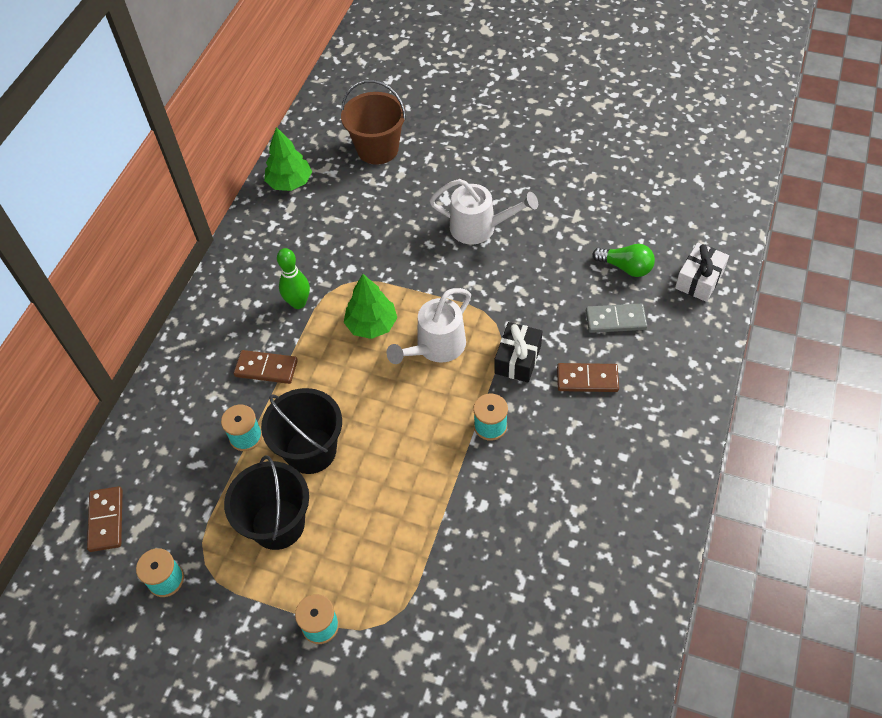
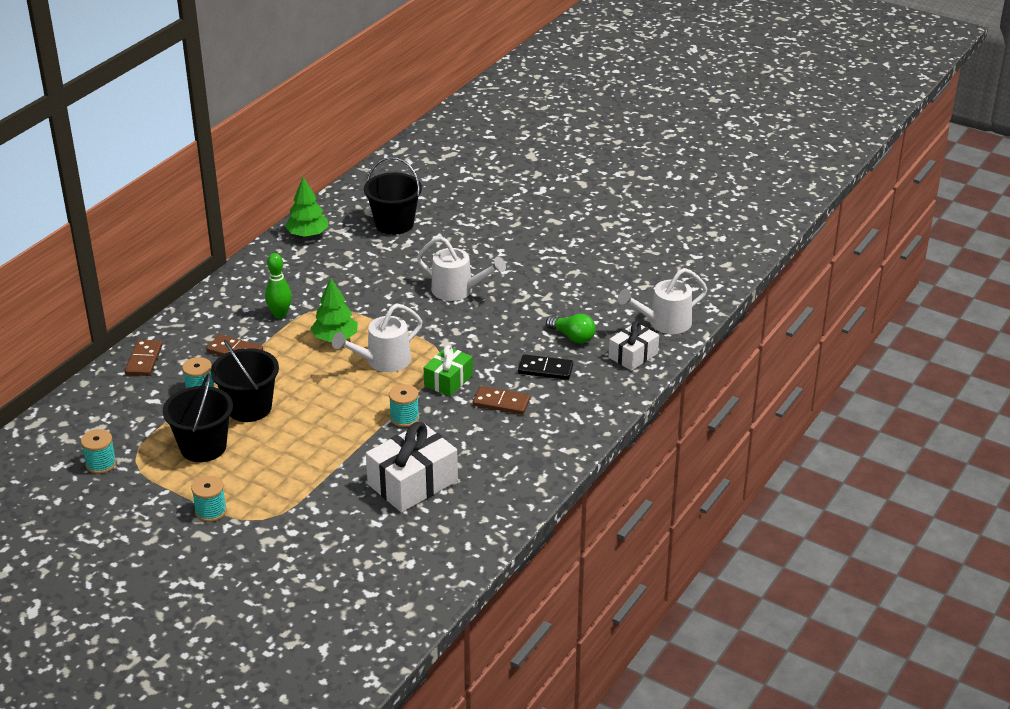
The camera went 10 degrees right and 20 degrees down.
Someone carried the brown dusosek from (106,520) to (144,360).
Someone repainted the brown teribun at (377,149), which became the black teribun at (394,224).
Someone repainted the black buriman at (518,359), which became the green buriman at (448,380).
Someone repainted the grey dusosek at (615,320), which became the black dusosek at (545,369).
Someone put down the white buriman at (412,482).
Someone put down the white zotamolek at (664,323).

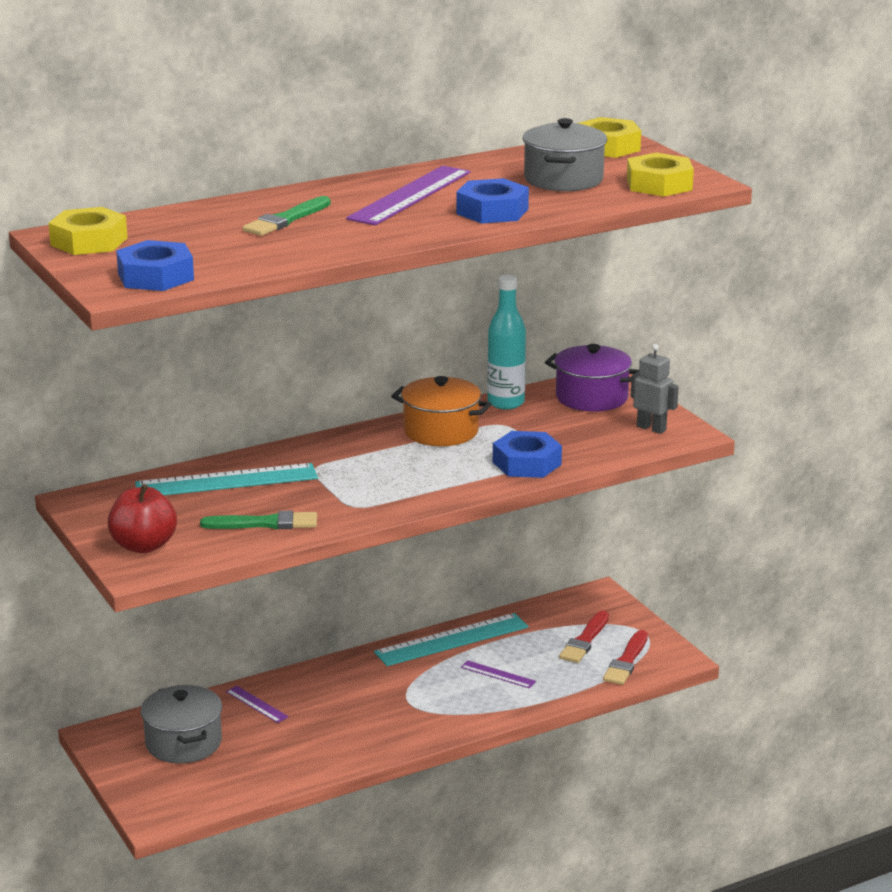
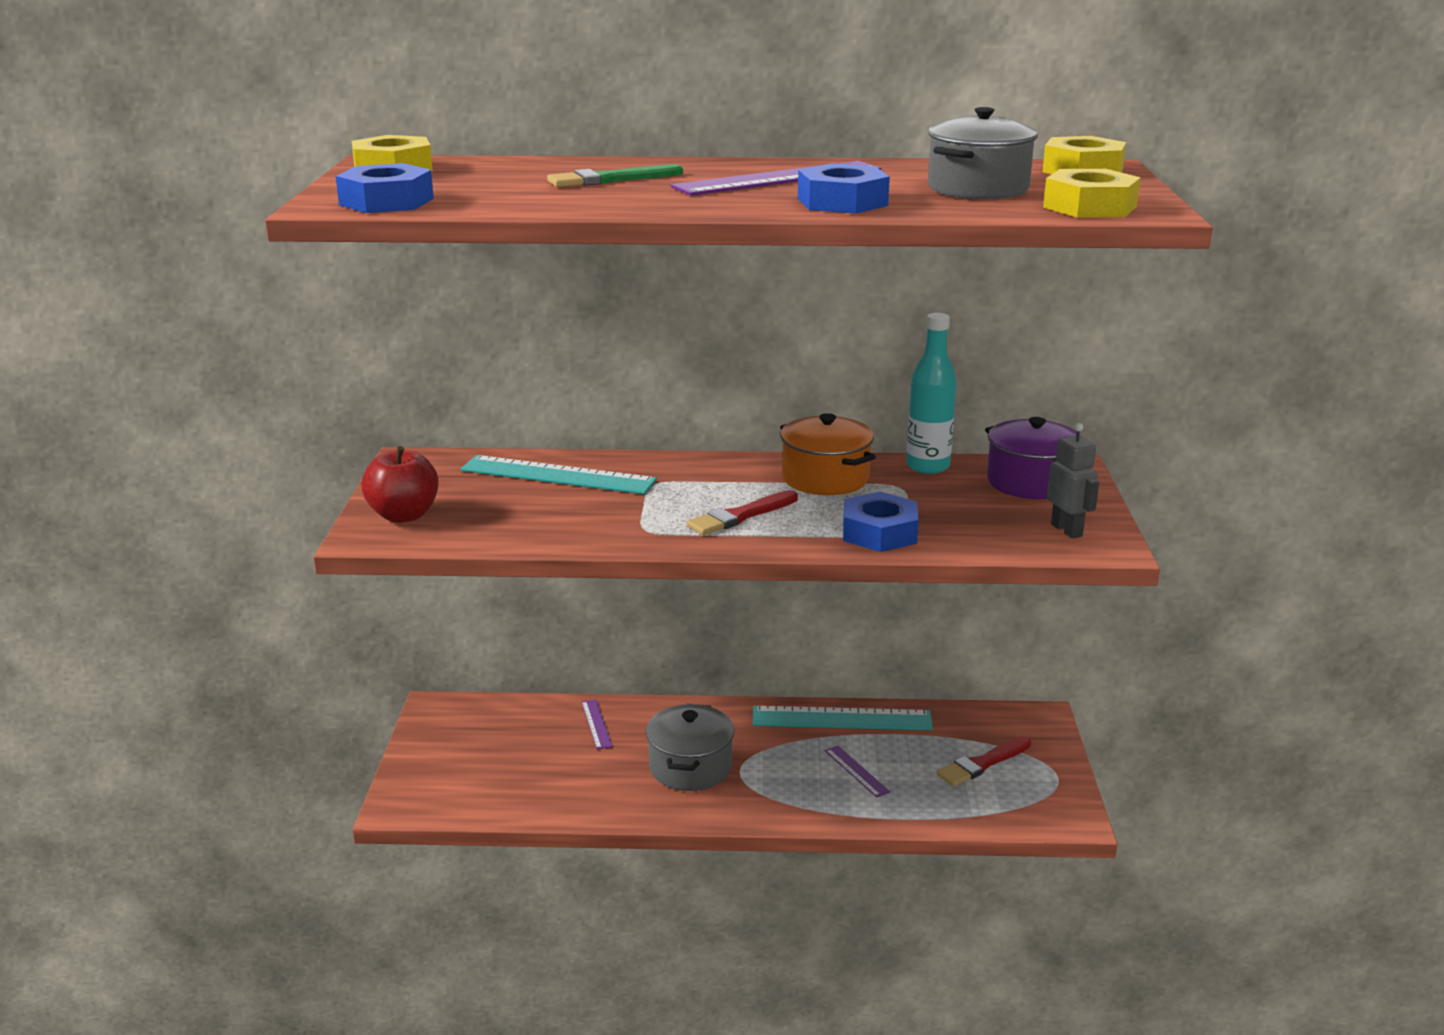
The camera went 30 degrees right and 0 degrees up.
Someone carried the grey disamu from (183,743) to (690,767).
Someone took away the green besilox at (265,523).
Someone carried the red besilox from (626,661) to (740,516).

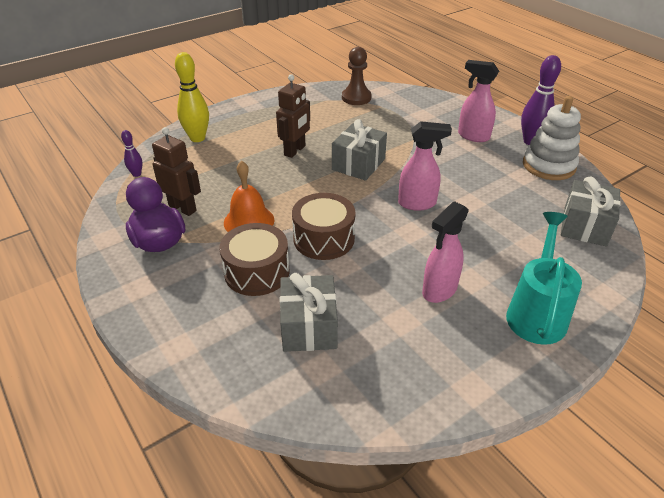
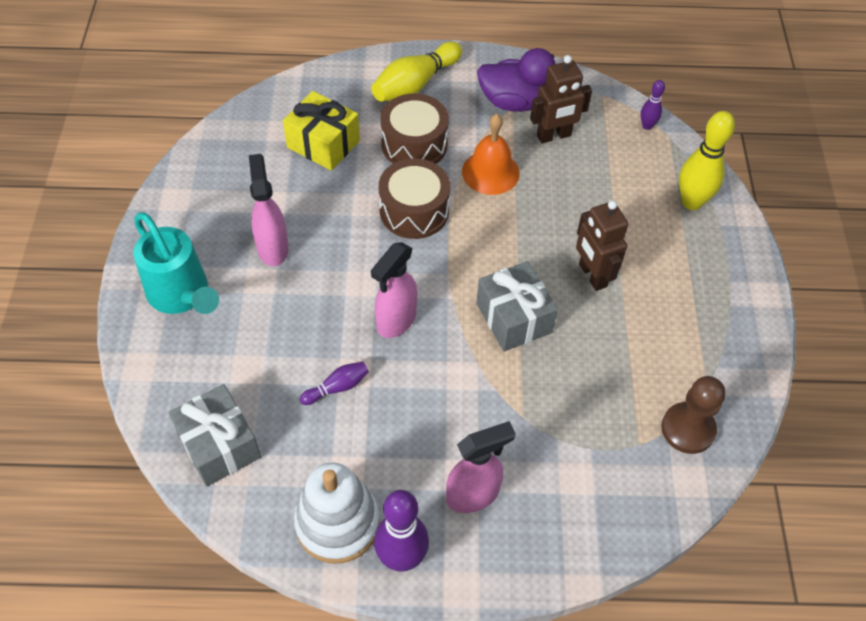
The camera went 125 degrees right and 15 degrees up.
Someone repainted the grey buriman at (309,326), which became the yellow buriman at (323,144).
Someone put down the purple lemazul at (337,387).
Someone put down the yellow lemazul at (415,84).

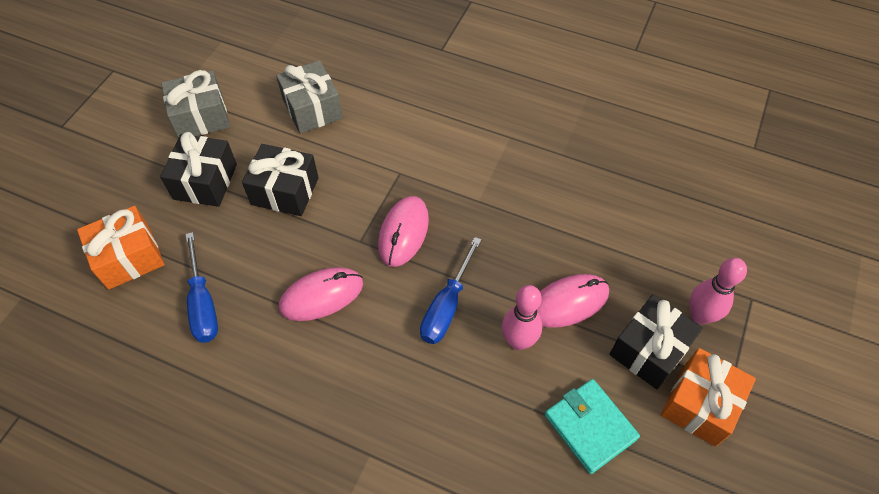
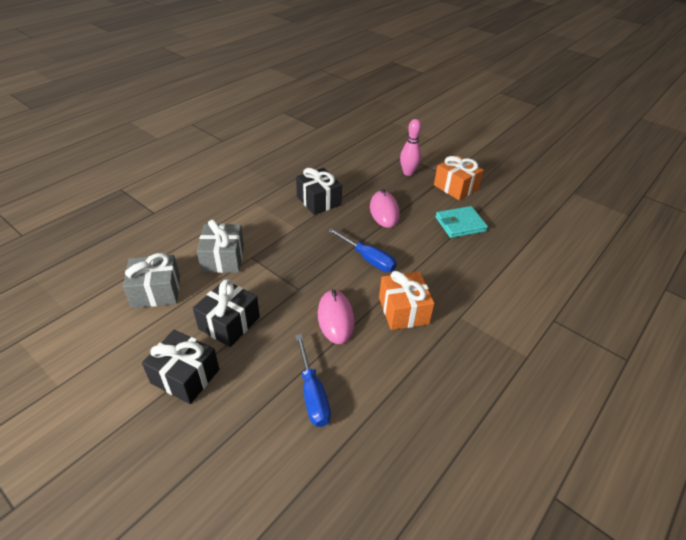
The camera went 75 degrees left and 15 degrees down.
Someone carried the orange buriman from (129,258) to (403,310).
Someone carried the grey buriman from (201,117) to (223,258).
Someone rotated the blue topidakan at (203,304) by 75 degrees clockwise.
Someone took away the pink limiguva at (403,233).
Someone took away the pink lemazul at (518,341).
Someone carried the black buriman from (649,350) to (318,201).

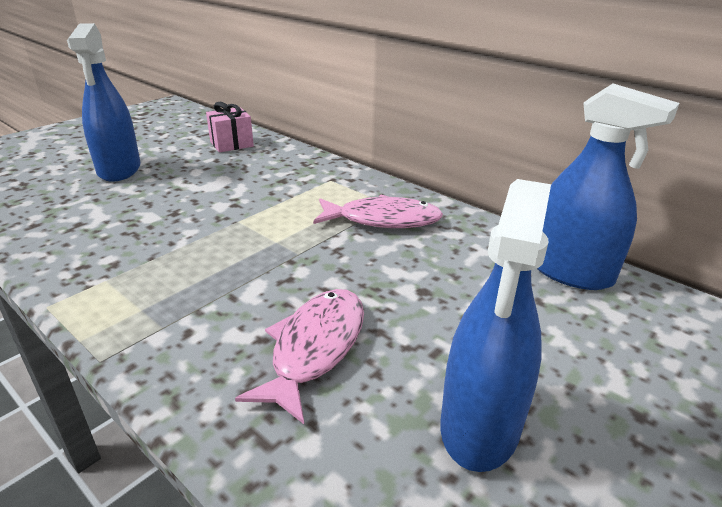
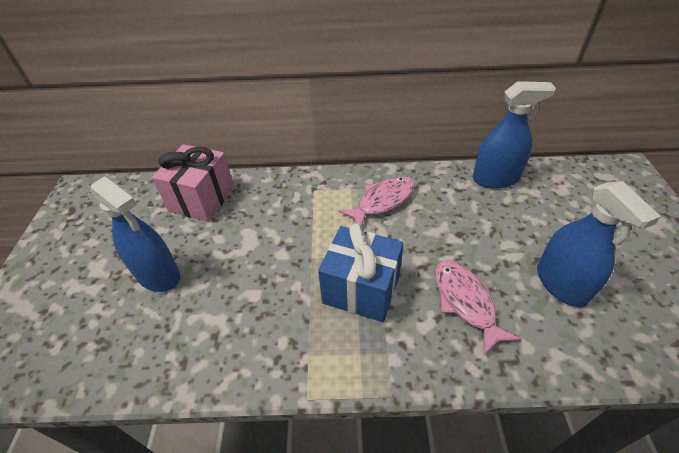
The camera went 40 degrees left and 15 degrees up.
Someone scaled the pink buriman at (231,144) by 1.69.
Someone put down the blue buriman at (361,289).

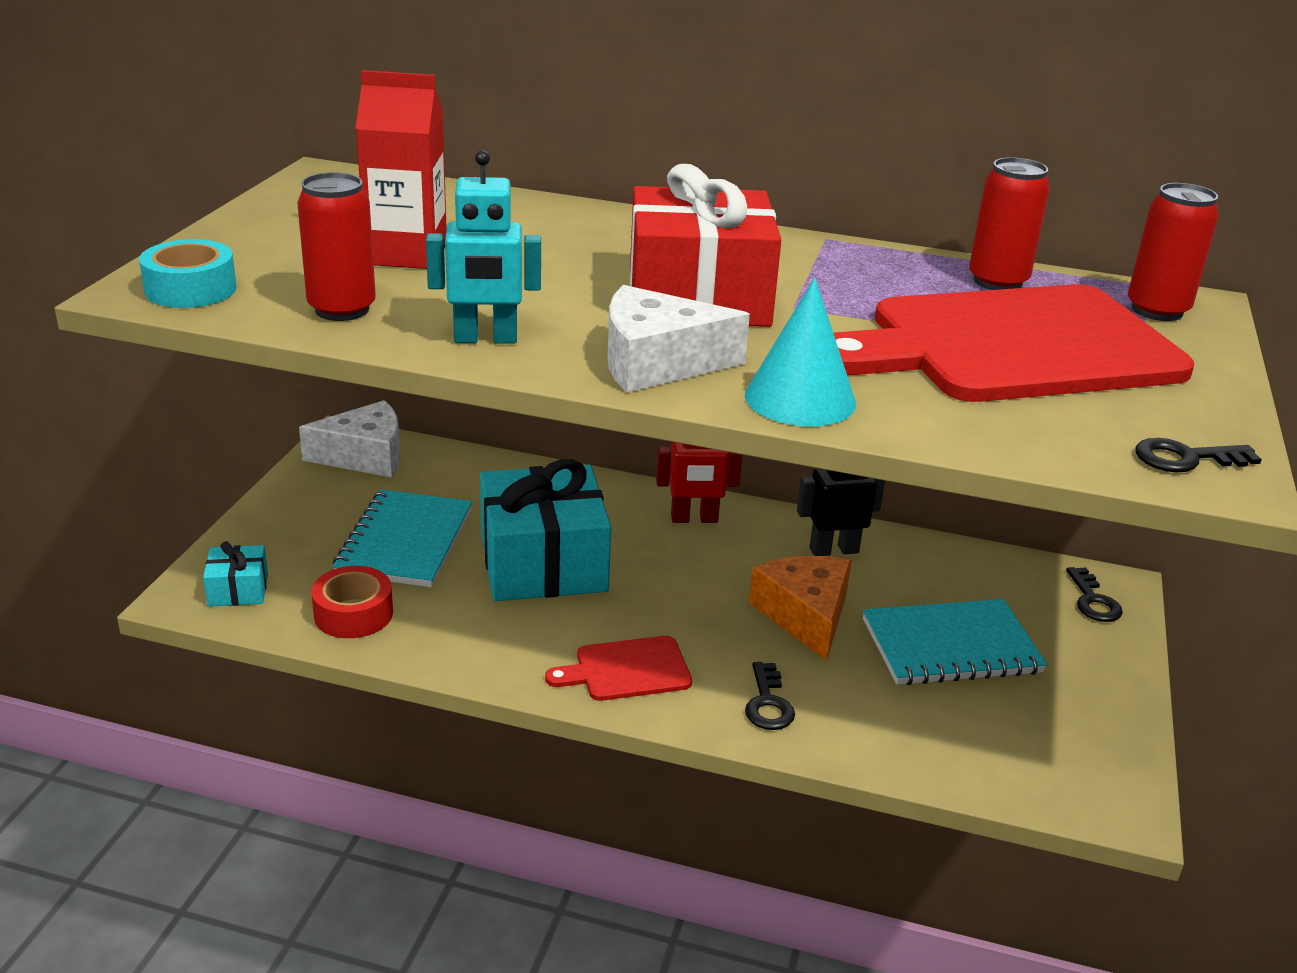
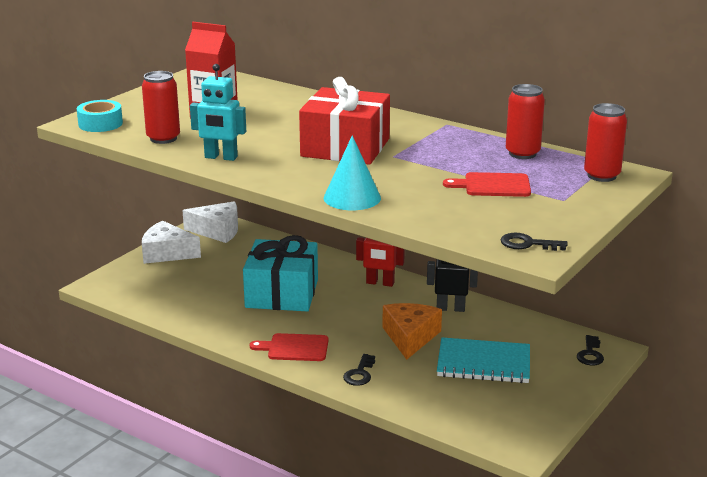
The camera went 20 degrees right and 5 degrees down.
Someone took away the turquoise buriman at (238,590).
Someone took away the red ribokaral at (353,614).
Someone took away the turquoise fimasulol at (405,542).
Someone carried the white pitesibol from (657,362) to (167,253).
Someone scaled the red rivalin at (1012,347) by 0.43.

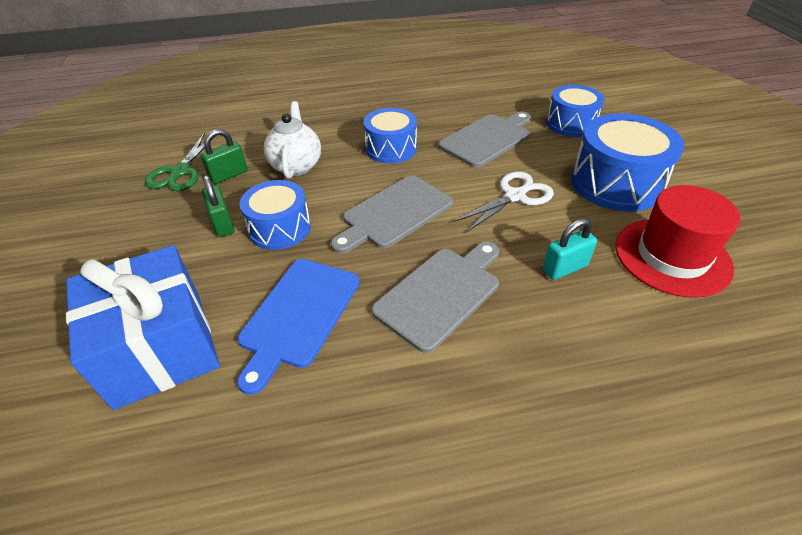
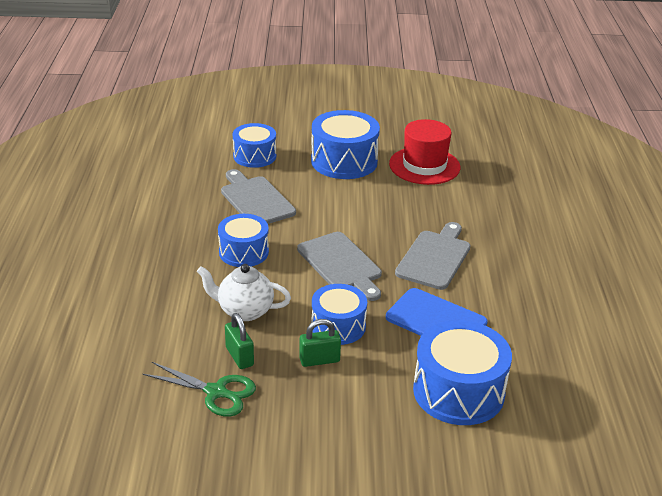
The camera went 80 degrees left and 10 degrees down.
Someone swapped the blue buriman at (160,348) for the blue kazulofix at (458,391).
Someone rotated the grey rivalin at (441,294) by 60 degrees clockwise.
Someone took away the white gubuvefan at (515,196).
Someone took away the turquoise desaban at (565,268).

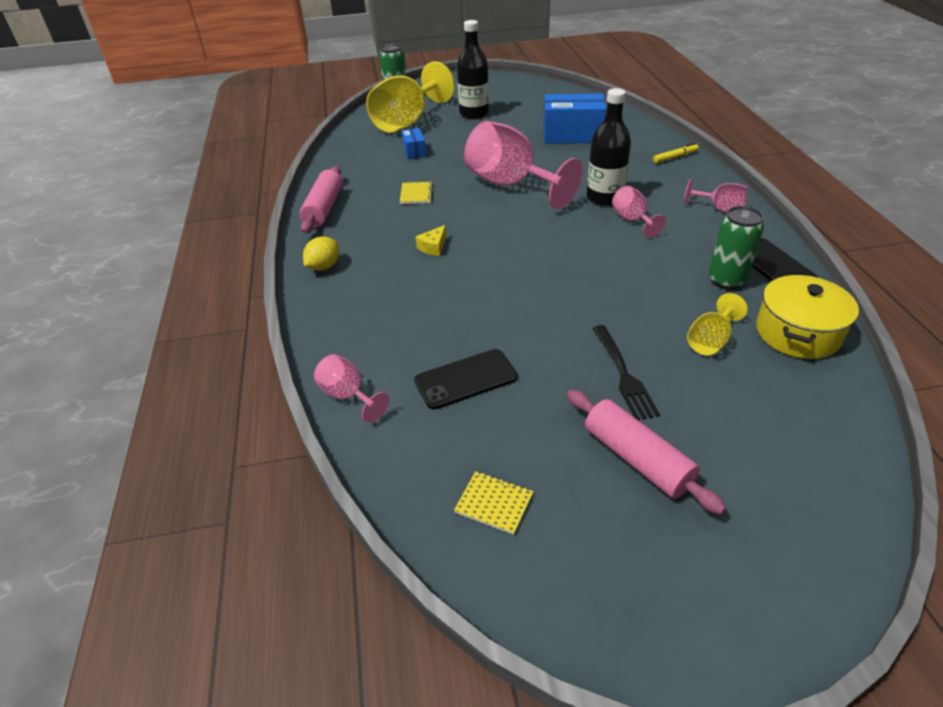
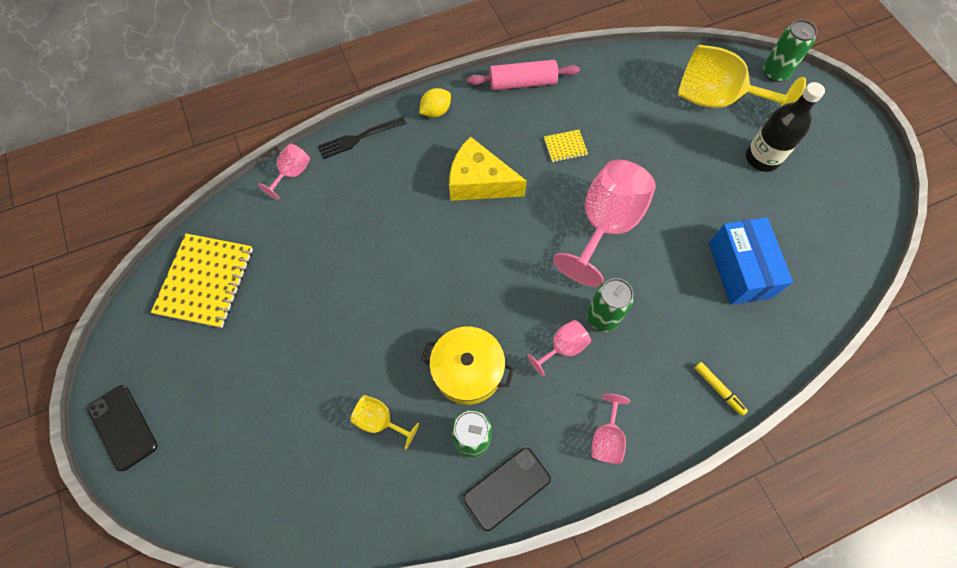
The camera went 75 degrees right and 25 degrees up.
Someone rotated the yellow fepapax at (324,267) by 60 degrees counterclockwise.
Someone took away the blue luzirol at (414,151).
Someone carried the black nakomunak from (466,379) to (123,427).
Someone scaled the yellow pitesibol at (433,247) by 2.33.
Someone scaled the yellow fimasulol at (494,503) by 2.15.
Someone took away the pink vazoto at (637,459).
Someone swapped the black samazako at (604,197) for the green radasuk at (602,317).
Someone carried the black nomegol from (623,374) to (359,138).
Someone carried the yellow disamu from (797,333) to (468,371).

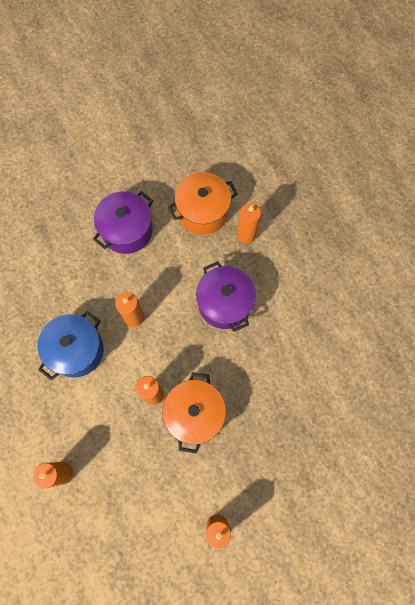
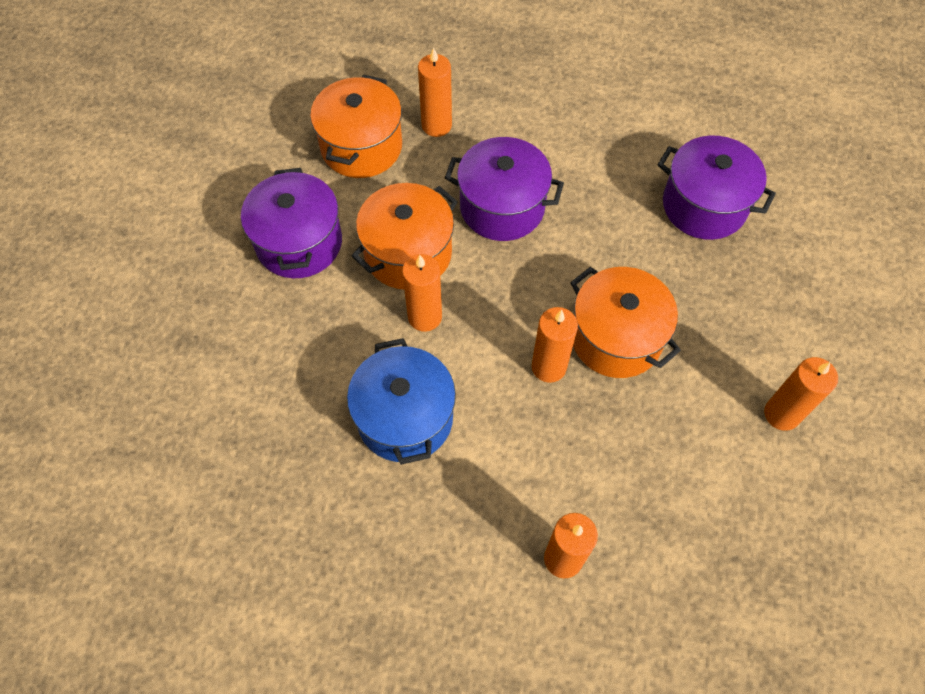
The camera went 50 degrees left and 10 degrees down.
Someone put down the orange disamu at (408,253).
Someone put down the purple disamu at (704,205).

